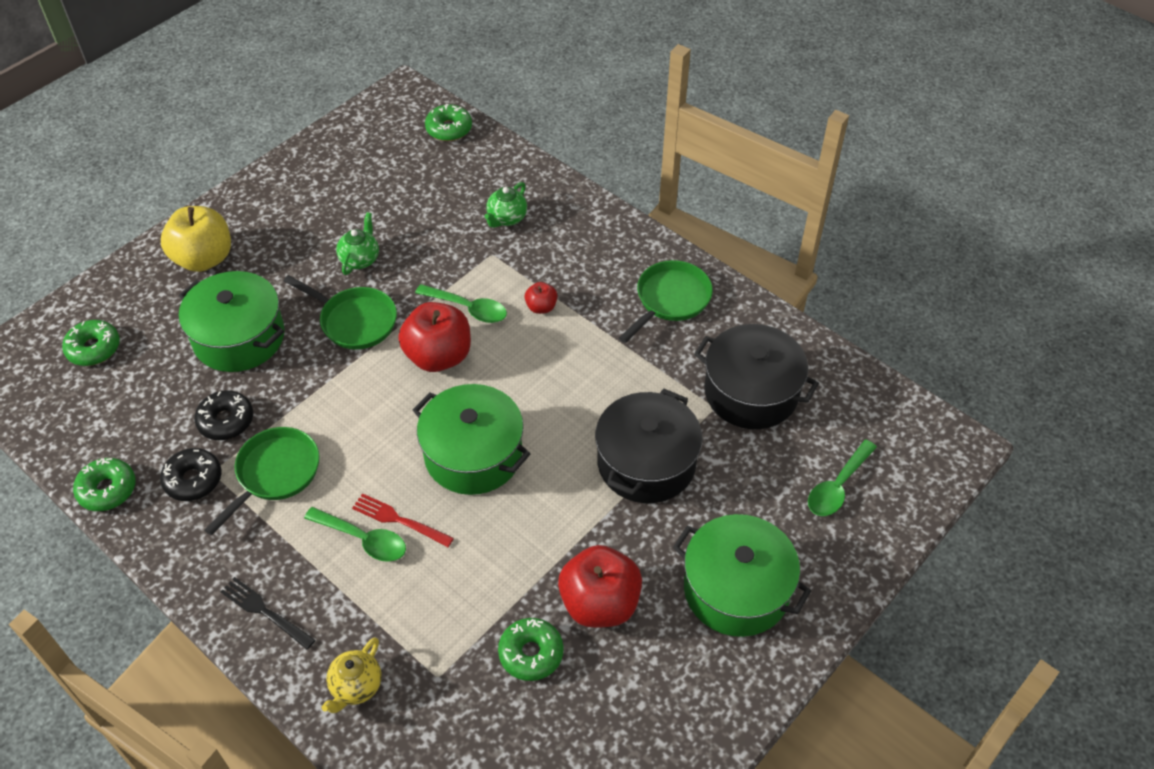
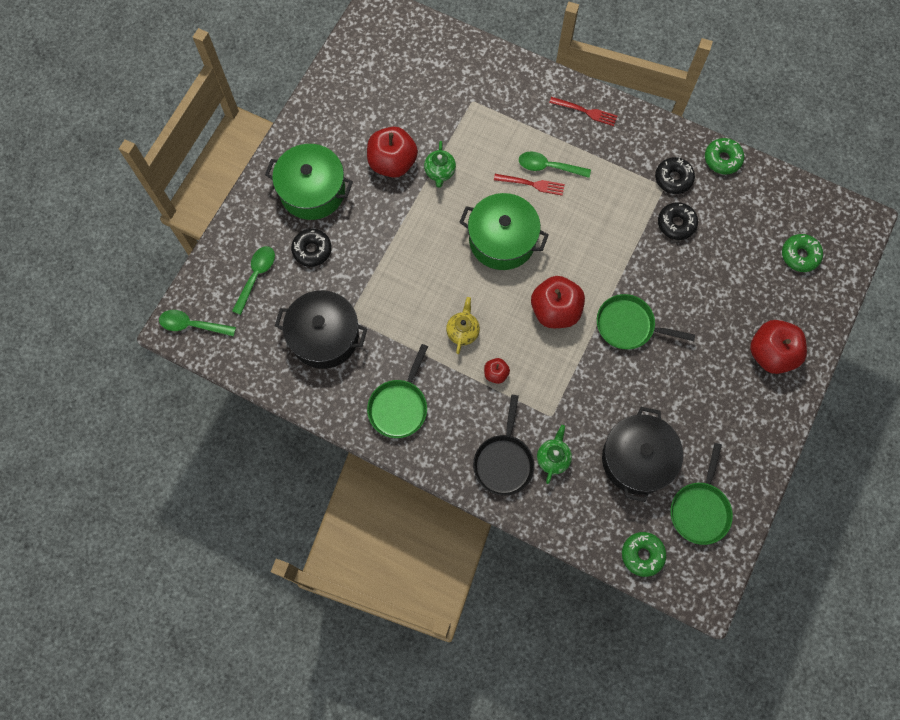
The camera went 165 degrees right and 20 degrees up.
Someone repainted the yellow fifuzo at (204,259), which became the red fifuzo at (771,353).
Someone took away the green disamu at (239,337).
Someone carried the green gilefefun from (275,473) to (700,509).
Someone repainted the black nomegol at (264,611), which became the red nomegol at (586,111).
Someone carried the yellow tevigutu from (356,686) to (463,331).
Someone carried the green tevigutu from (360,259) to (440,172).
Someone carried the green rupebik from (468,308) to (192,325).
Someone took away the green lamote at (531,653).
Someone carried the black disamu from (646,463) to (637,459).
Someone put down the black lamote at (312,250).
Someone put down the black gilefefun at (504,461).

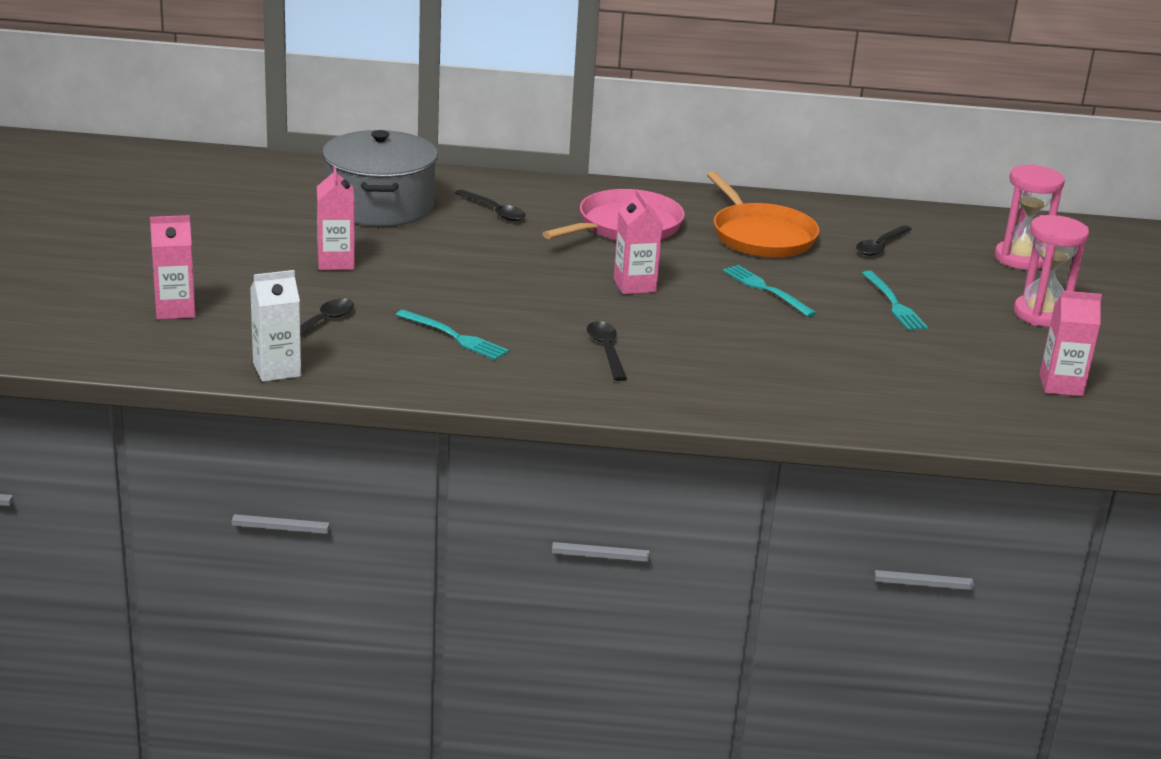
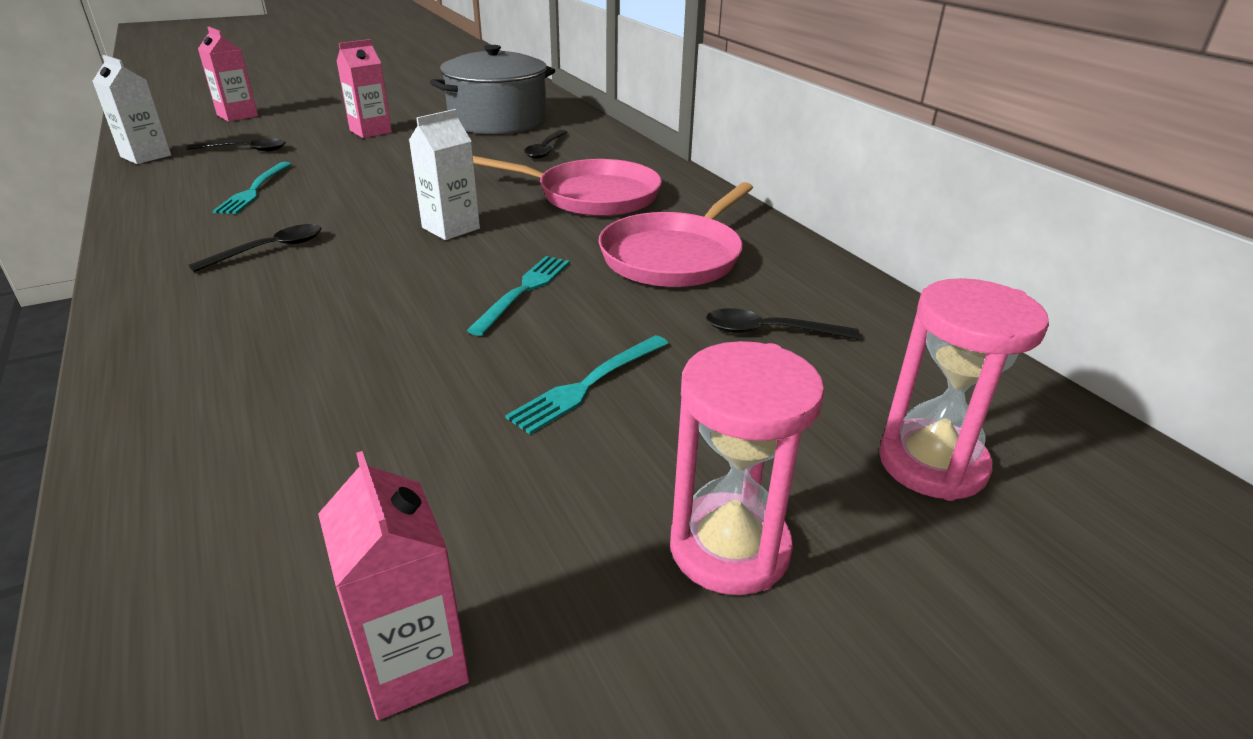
The camera went 60 degrees right and 5 degrees up.
Someone repainted the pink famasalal at (634,285), which became the white famasalal at (451,228).
Someone repainted the orange gilefefun at (761,236), which became the pink gilefefun at (674,256).

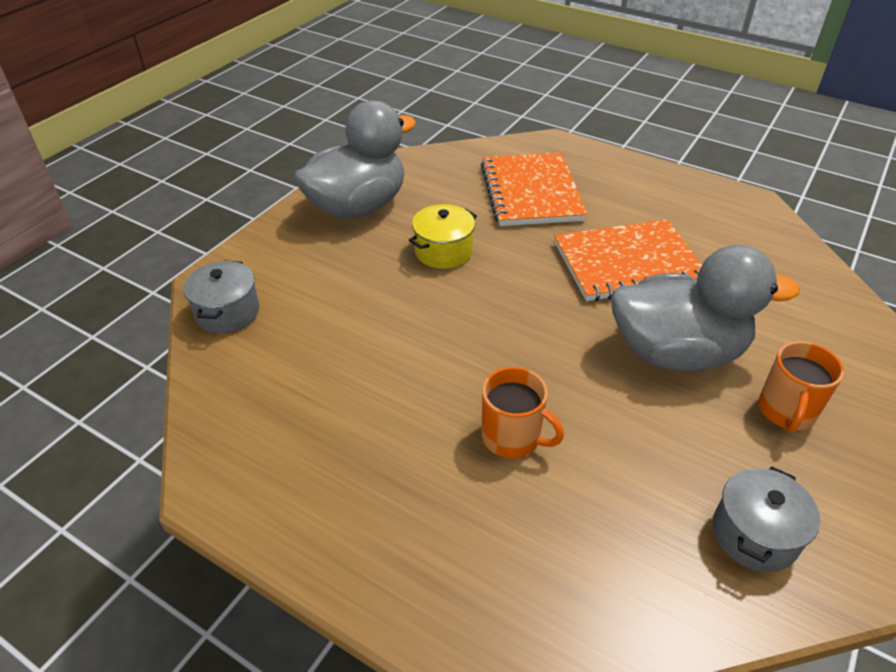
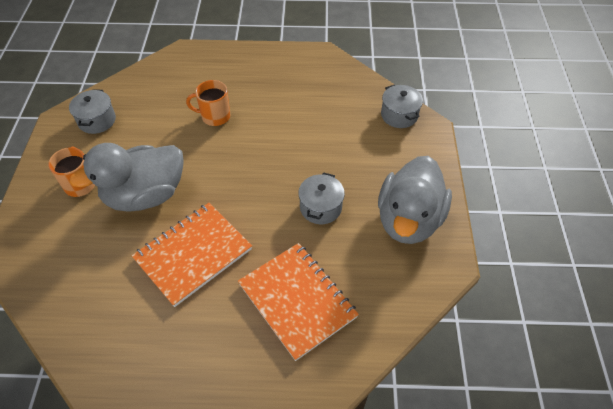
The camera went 150 degrees right and 10 degrees up.
Someone repainted the yellow disamu at (443,251), which became the grey disamu at (320,207).

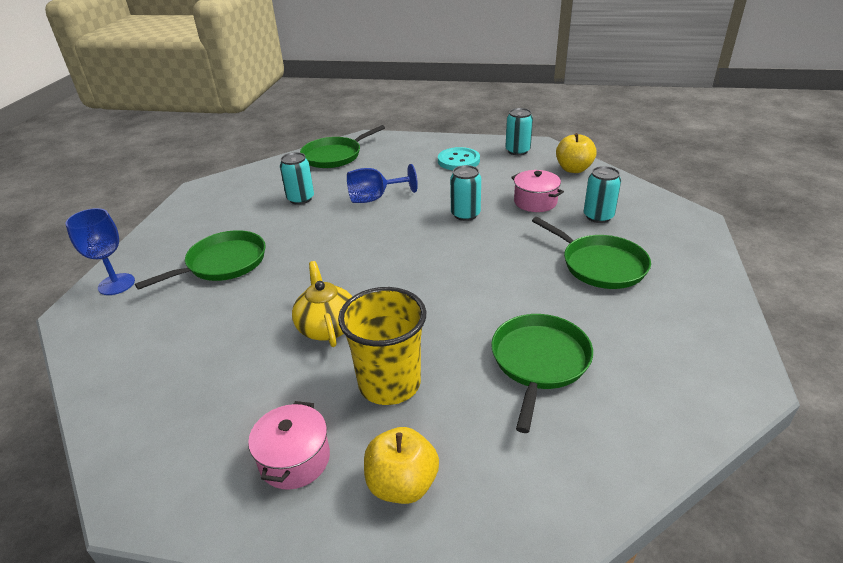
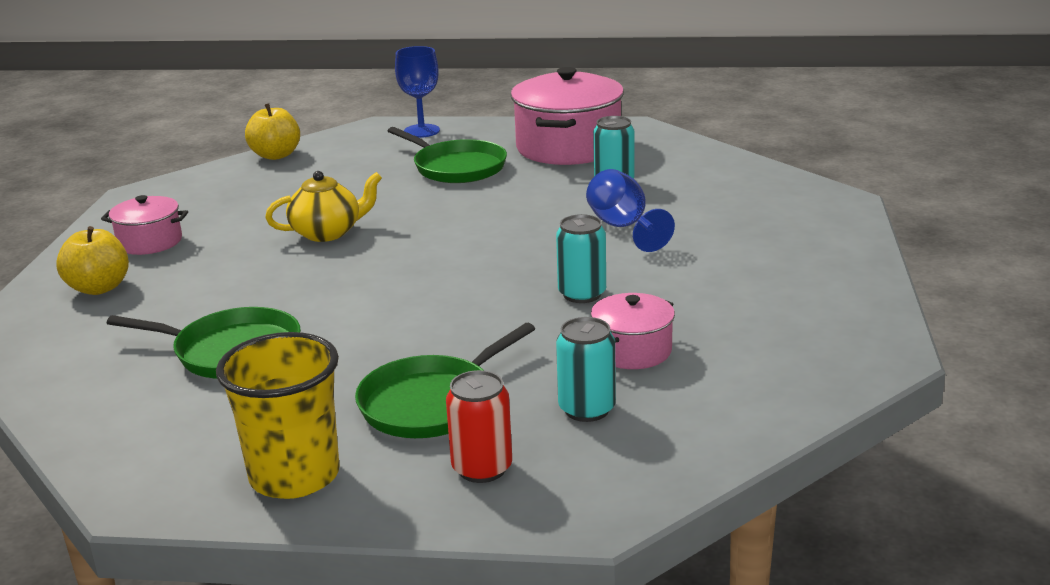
The camera went 85 degrees right and 10 degrees down.
Someone took away the green gilefefun at (334,156).
Someone carried the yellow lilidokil from (389,383) to (294,476).
Someone took away the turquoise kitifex at (458,161).
Someone took away the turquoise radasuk at (517,151).
Someone carried the yellow fifuzo from (573,169) to (276,155).
Someone put down the red radasuk at (482,468).
Someone put down the pink disamu at (568,147).

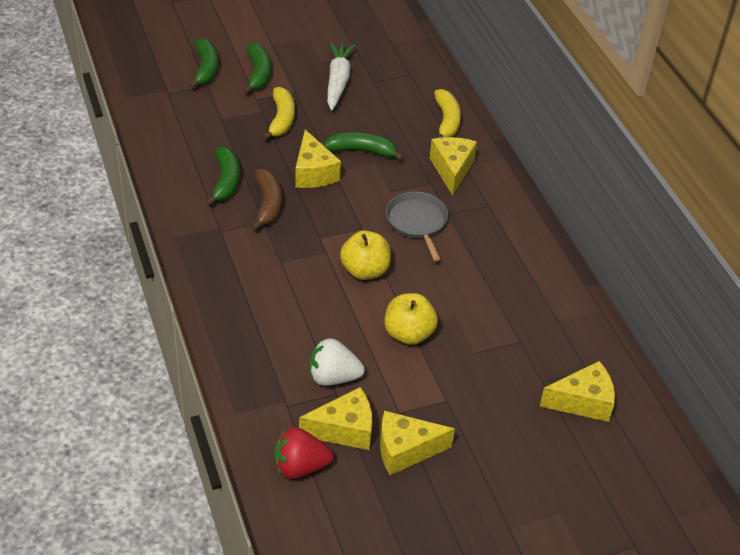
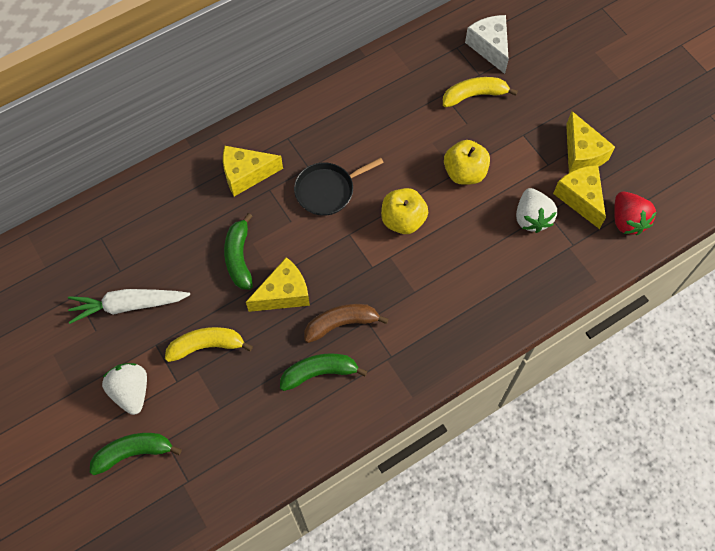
The camera went 100 degrees left and 20 degrees up.
Someone swapped the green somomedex at (258,74) for the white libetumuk at (131,392).
Someone repainted the grey gilefefun at (417,222), which became the black gilefefun at (327,190).
Someone carried the yellow somomedex from (446,121) to (474,95).
Someone repainted the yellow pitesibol at (583,402), which became the white pitesibol at (489,47).

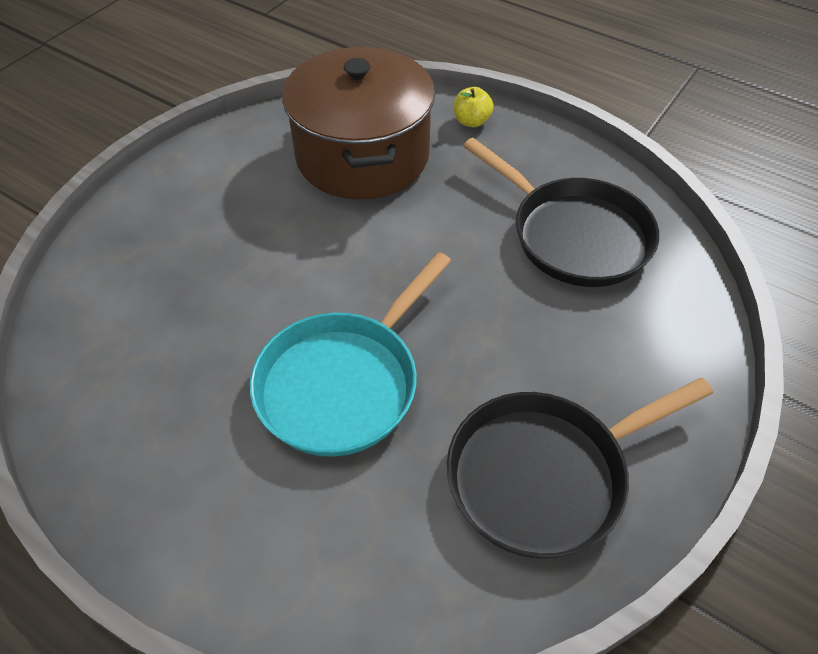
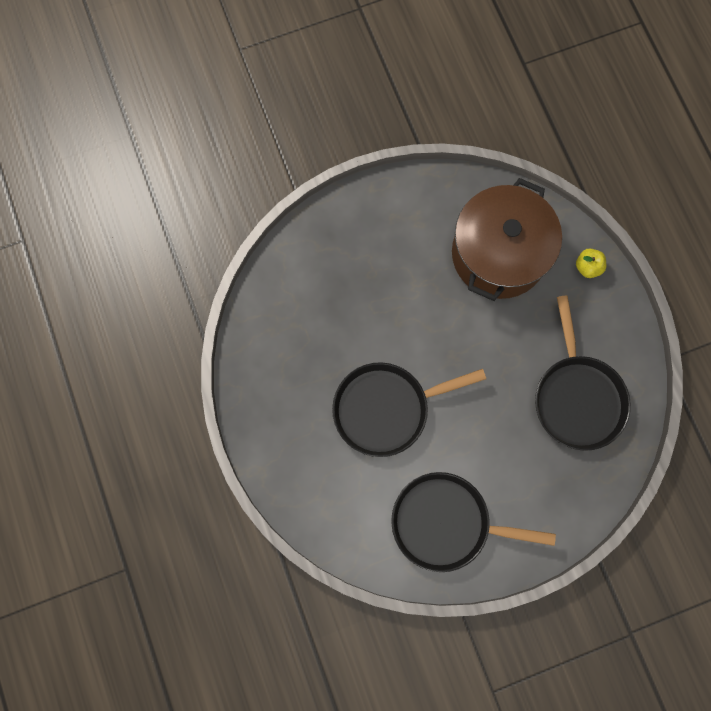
The camera went 35 degrees right and 25 degrees up.
Someone repainted the turquoise gilefefun at (343,383), which became the black gilefefun at (386,408).

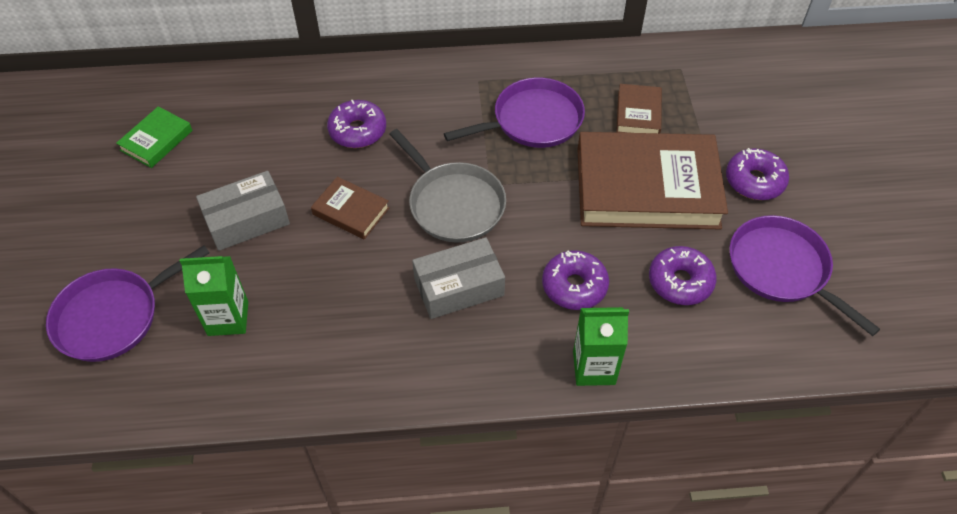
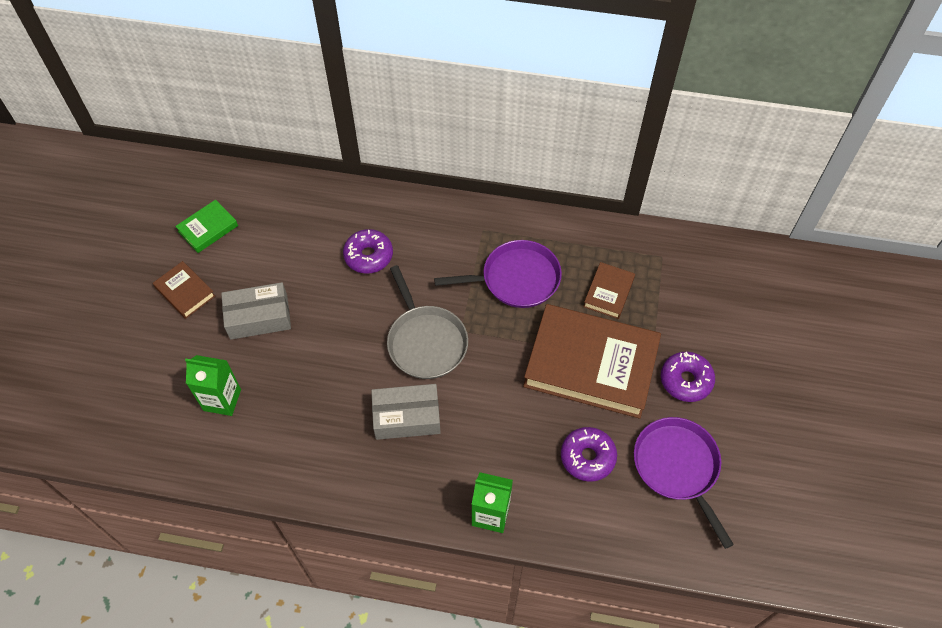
The camera went 15 degrees right and 5 degrees up.
Someone took away the purple gilefefun at (113,316).
Someone carried the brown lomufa from (351,211) to (185,292).
Someone took away the purple lamote at (574,286).

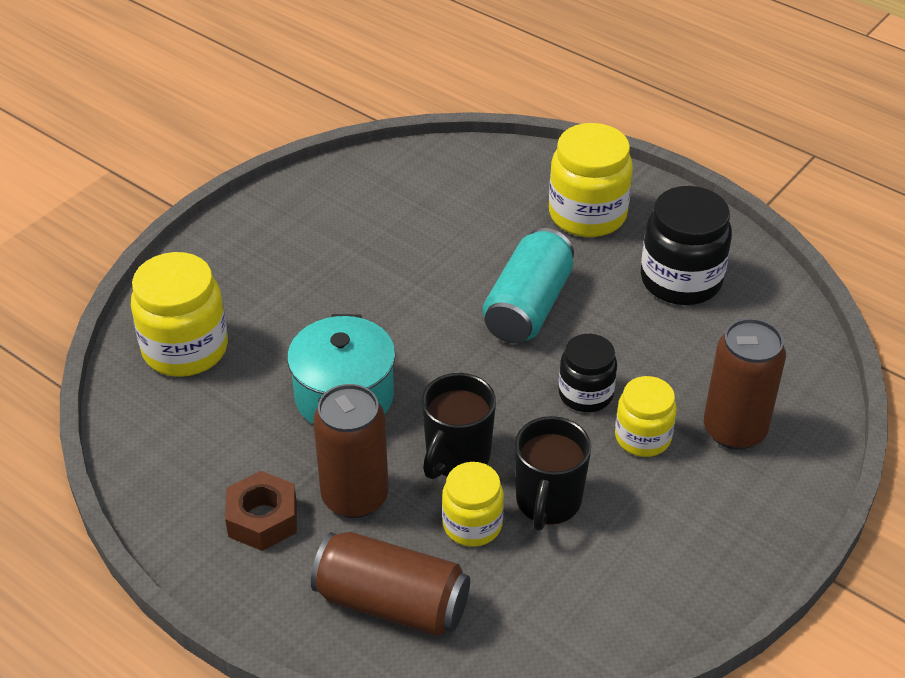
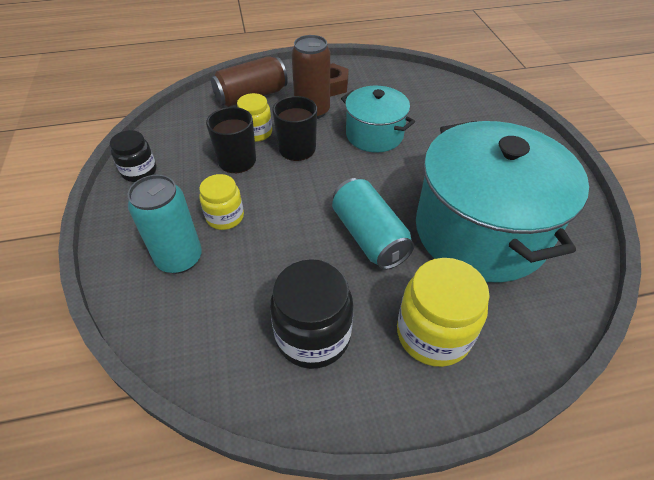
The camera went 130 degrees right and 5 degrees up.
Someone took away the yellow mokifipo at (185,349).
Someone carried the black mokifipo from (585,394) to (139,171).
Someone repainted the brown radasuk at (734,430), which became the turquoise radasuk at (179,258).
Someone put down the turquoise disamu at (480,231).

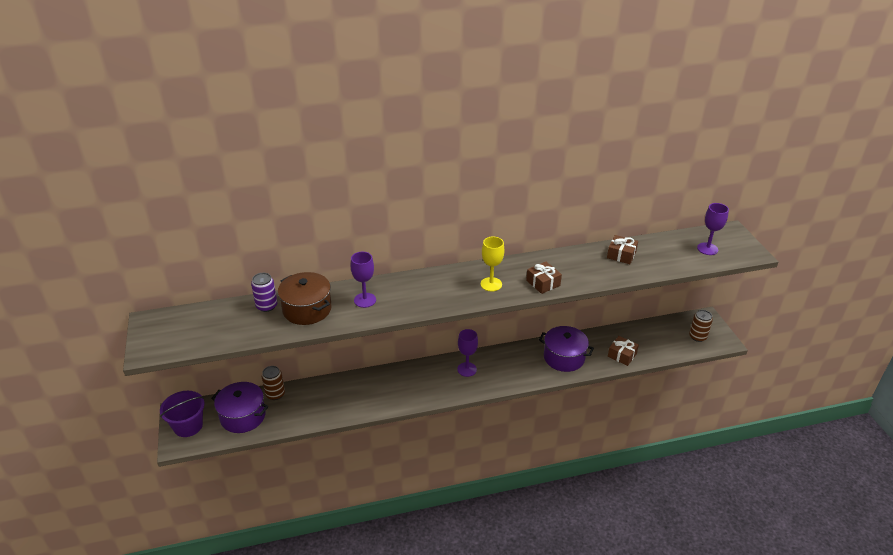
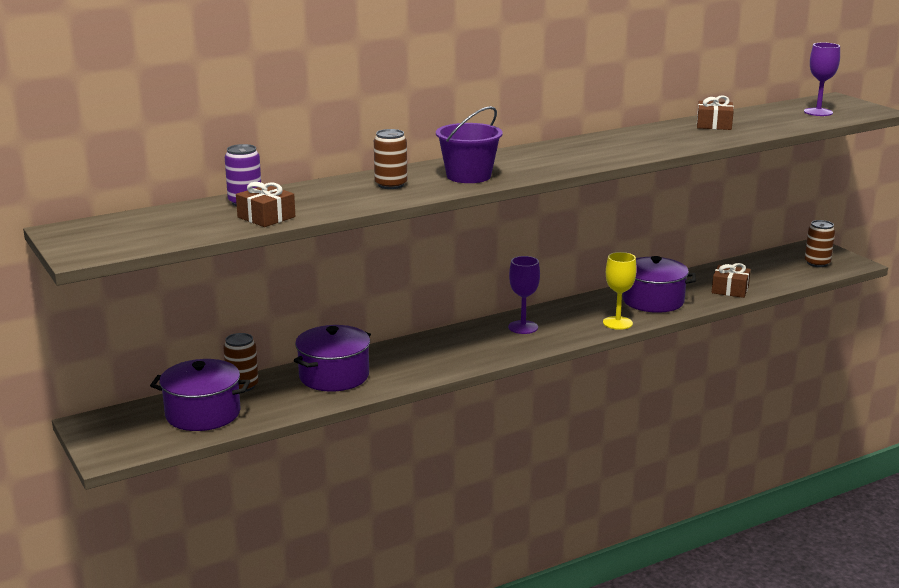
The camera went 15 degrees left and 15 degrees down.
Someone carried the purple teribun from (188,426) to (468,176).
Someone took away the brown disamu at (307,309).
Someone swapped the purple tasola at (365,300) for the brown radasuk at (391,185).
Someone carried the yellow tasola from (491,284) to (617,323).
Someone carried the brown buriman from (543,283) to (266,217).
Someone put down the purple disamu at (334,376).

